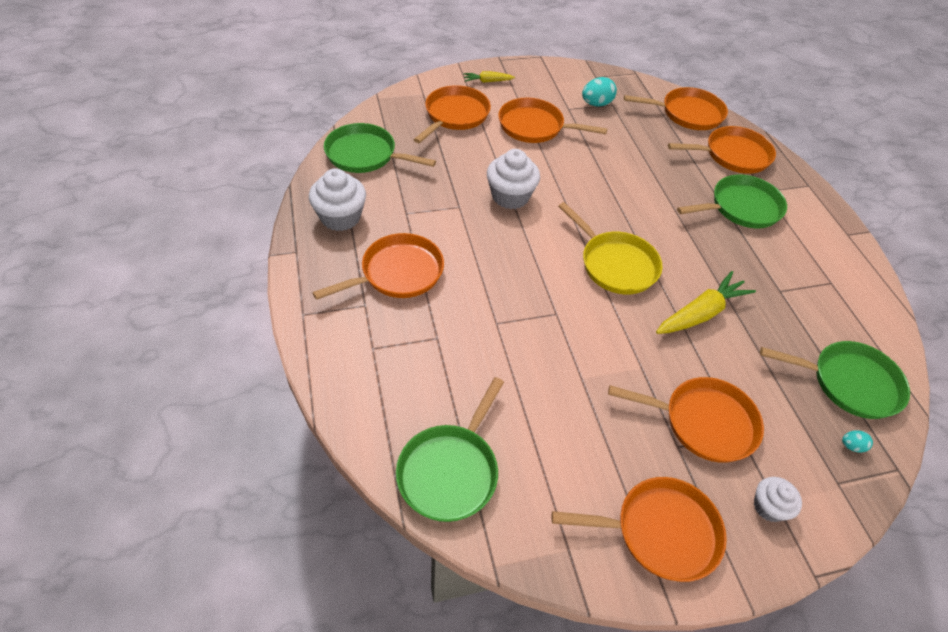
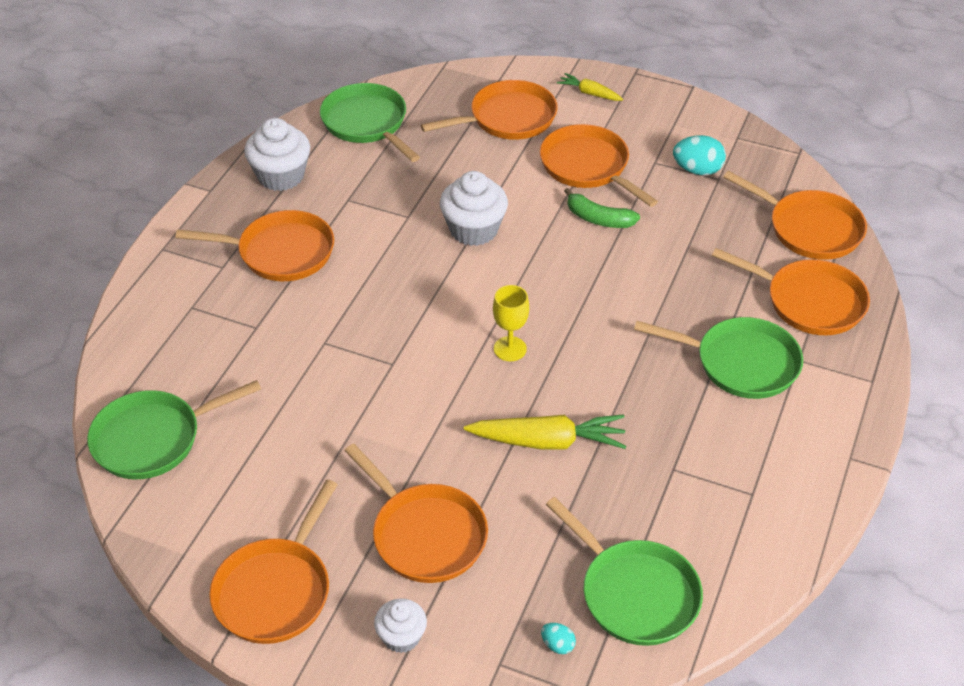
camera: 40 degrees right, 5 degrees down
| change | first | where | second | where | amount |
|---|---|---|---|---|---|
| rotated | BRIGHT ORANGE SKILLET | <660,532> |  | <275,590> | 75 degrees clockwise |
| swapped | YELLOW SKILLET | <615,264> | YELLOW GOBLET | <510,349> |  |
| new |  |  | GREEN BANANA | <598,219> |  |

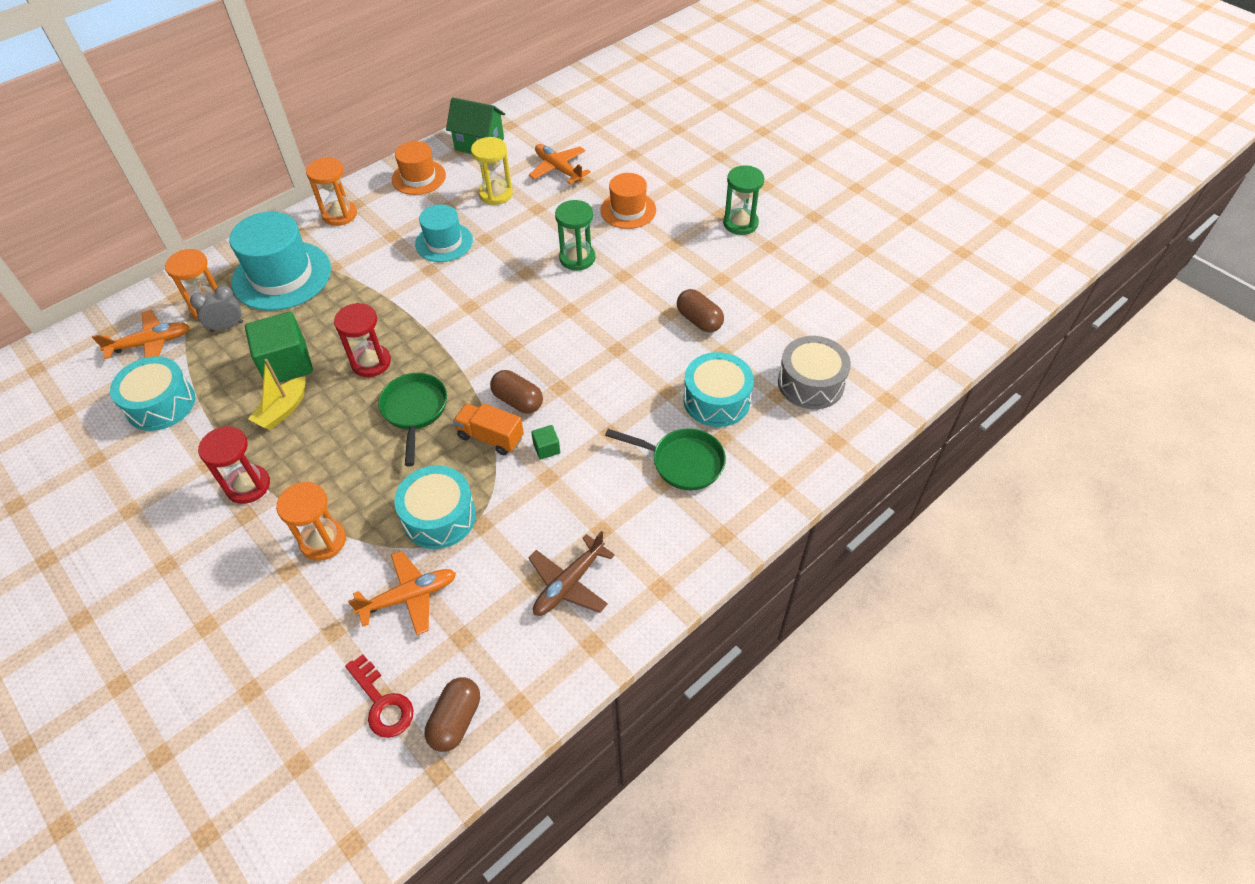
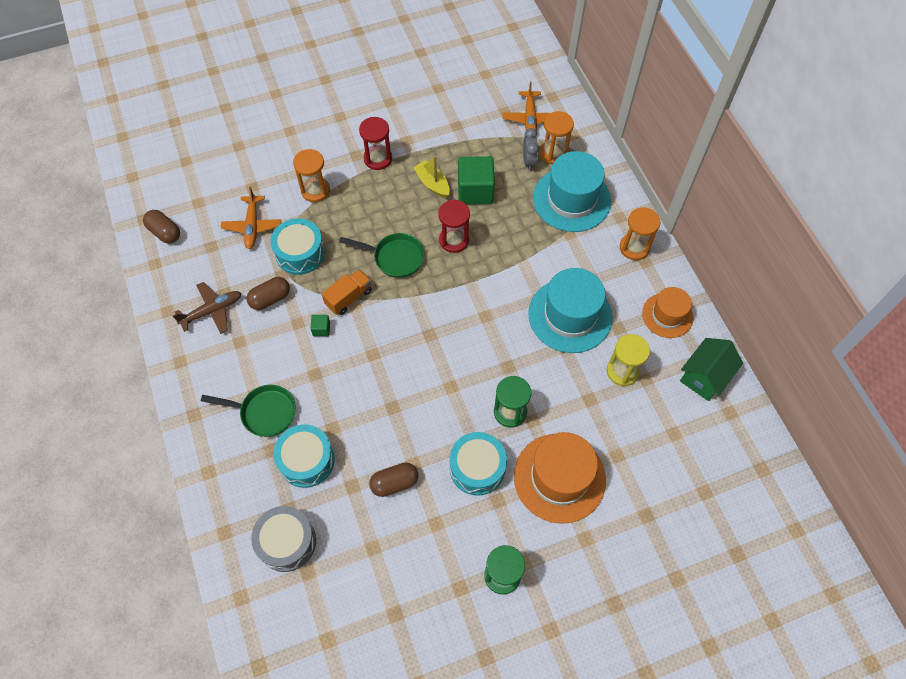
camera: 110 degrees right, 10 degrees up
| change | first | where | second | where | amount |
|---|---|---|---|---|---|
| shifted | TEAL TOY DRUM | <161,404> |  | <477,468> |  |
| gone | CRIMSON KEY | <382,703> |  |  |  |
| scaled | TEAL TALL HAT | <444,242> |  | <570,315> | x1.65 |
| shifted | DARK BROWN PILL SHAPE | <518,401> |  | <270,299> |  |
| rotated | DARK BROWN AEROPLANE | <569,584> |  | <212,311> | 90 degrees clockwise |
| gone | BRIGHT ORANGE AEROPLANE | <558,169> |  |  |  |
| scaled | BRIGHT ORANGE TALL HAT | <628,210> |  | <559,478> | x1.65 |
| rotated | GREEN SKILLET | <682,462> |  | <264,412> | 120 degrees counterclockwise |

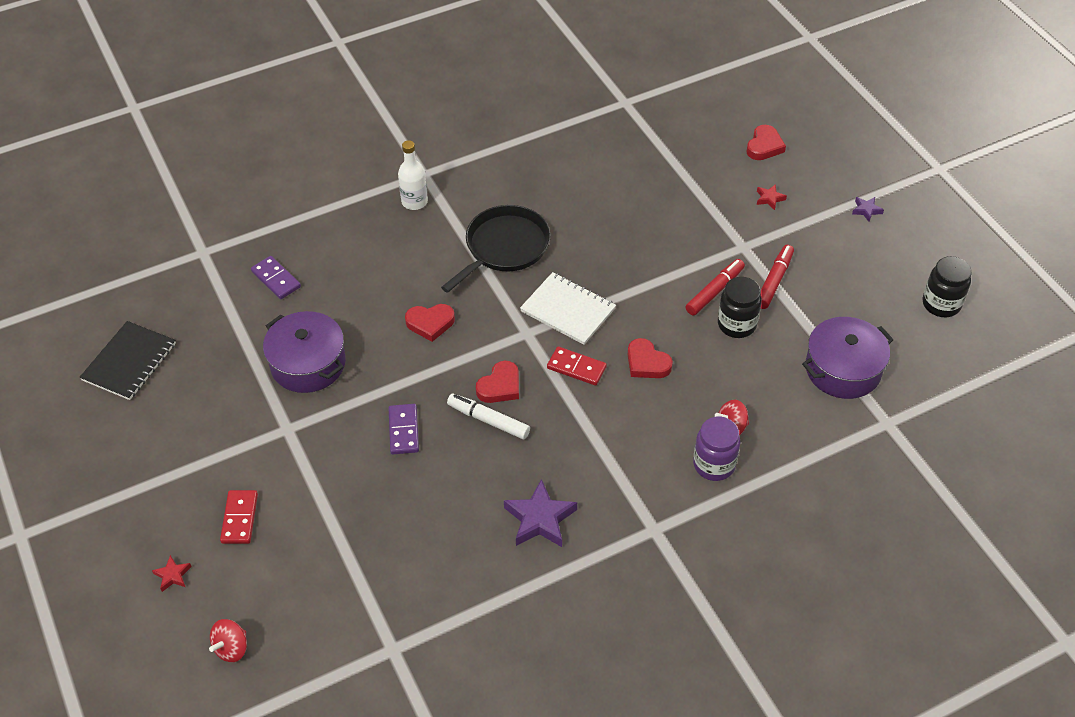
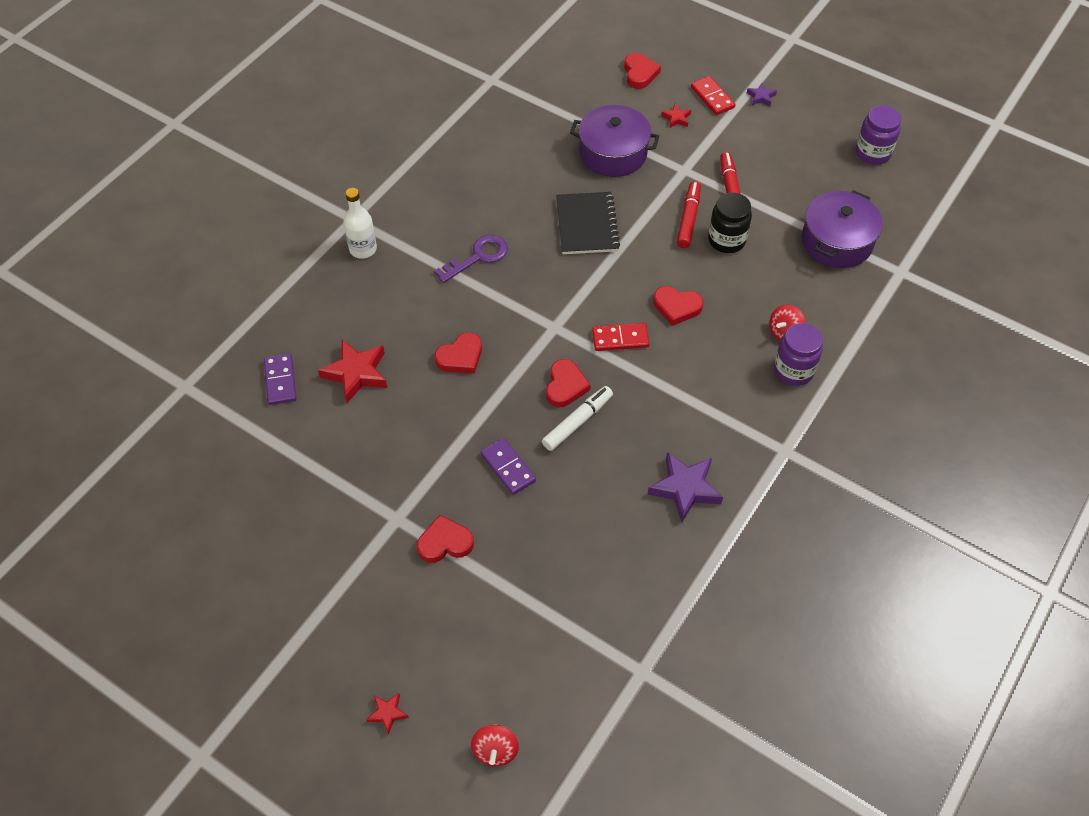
camera: 30 degrees left, 5 degrees up
| change | first | where | second | where | amount |
|---|---|---|---|---|---|
| shifted | BLACK NOTEPAD | <129,362> |  | <586,225> |  |
| shifted | CRIMSON DOMINO TILE | <240,518> |  | <712,97> |  |
| rotated | VIOLET DOMINO TILE | <276,279> |  | <280,380> | 60 degrees clockwise |
| shifted | VIOLET STOCKPOT | <308,364> |  | <613,153> |  |
| swapped | BLACK SKILLET | <504,247> | VIOLET KEY | <478,257> |  |
| rotated | WHITE MARKER PEN | <488,420> |  | <577,422> | 135 degrees clockwise |
| gone | WHITE NOTEPAD | <568,310> |  |  |  |
| repainted | BLACK JAM JAR | <941,304> | VIOLET JAM JAR | <872,153> |  |
| new |  |  | CRIMSON STAR SHAPE | <356,373> |  |
| new |  |  | CRIMSON LOVE HEART | <445,543> |  |

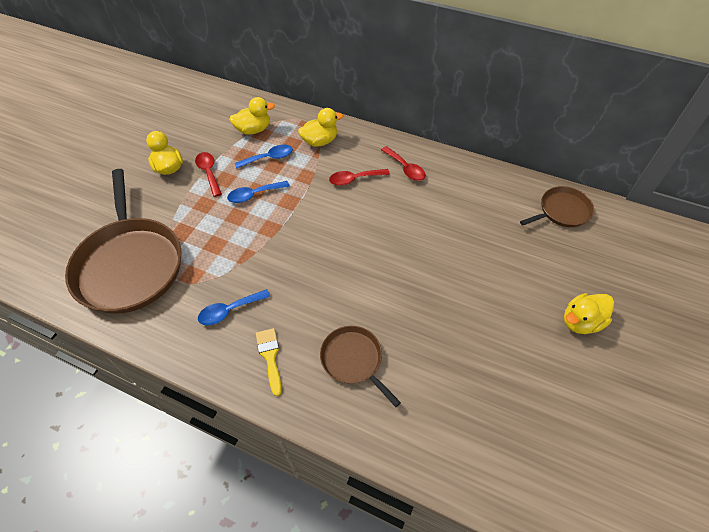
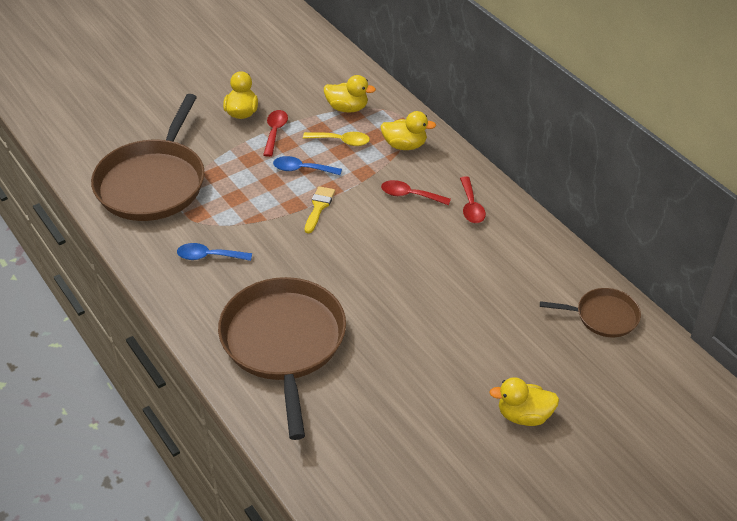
camera: 30 degrees right, 10 degrees down
| change | first | where | second | where | amount |
|---|---|---|---|---|---|
| repainted | ROYAL BLUE TEASPOON | <269,158> | YELLOW TEASPOON | <341,141> |  |
| shifted | YELLOW PAINT BRUSH | <270,356> |  | <319,207> |  |
| scaled | DARK BROWN SKILLET | <353,360> |  | <284,343> | x2.01 |

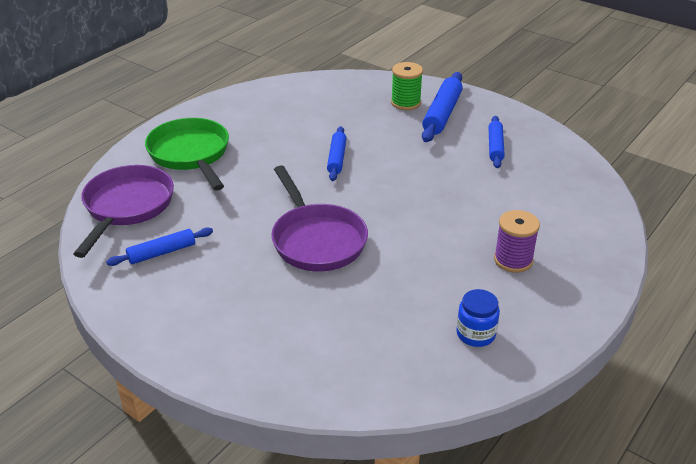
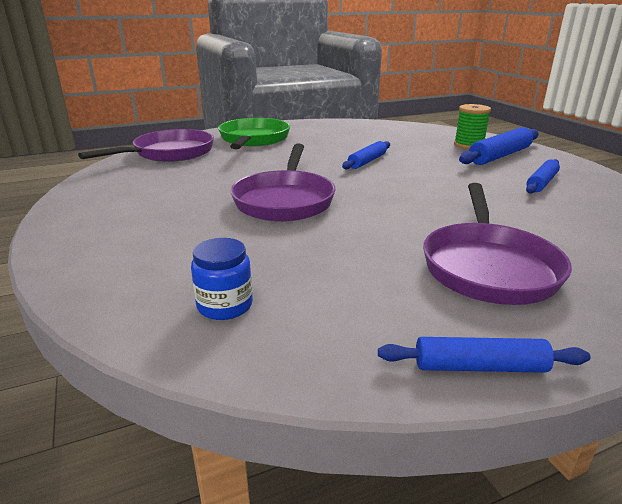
camera: 30 degrees right, 10 degrees down
| change | first | where | second | where | amount |
|---|---|---|---|---|---|
| shifted | ROYAL BLUE ROLLING PIN | <162,252> |  | <479,366> |  |
| shifted | ROYAL BLUE JAM JAR | <475,334> |  | <225,305> |  |
| swapped | VIOLET REEL OF THREAD | <513,260> | VIOLET SKILLET | <488,267> |  |

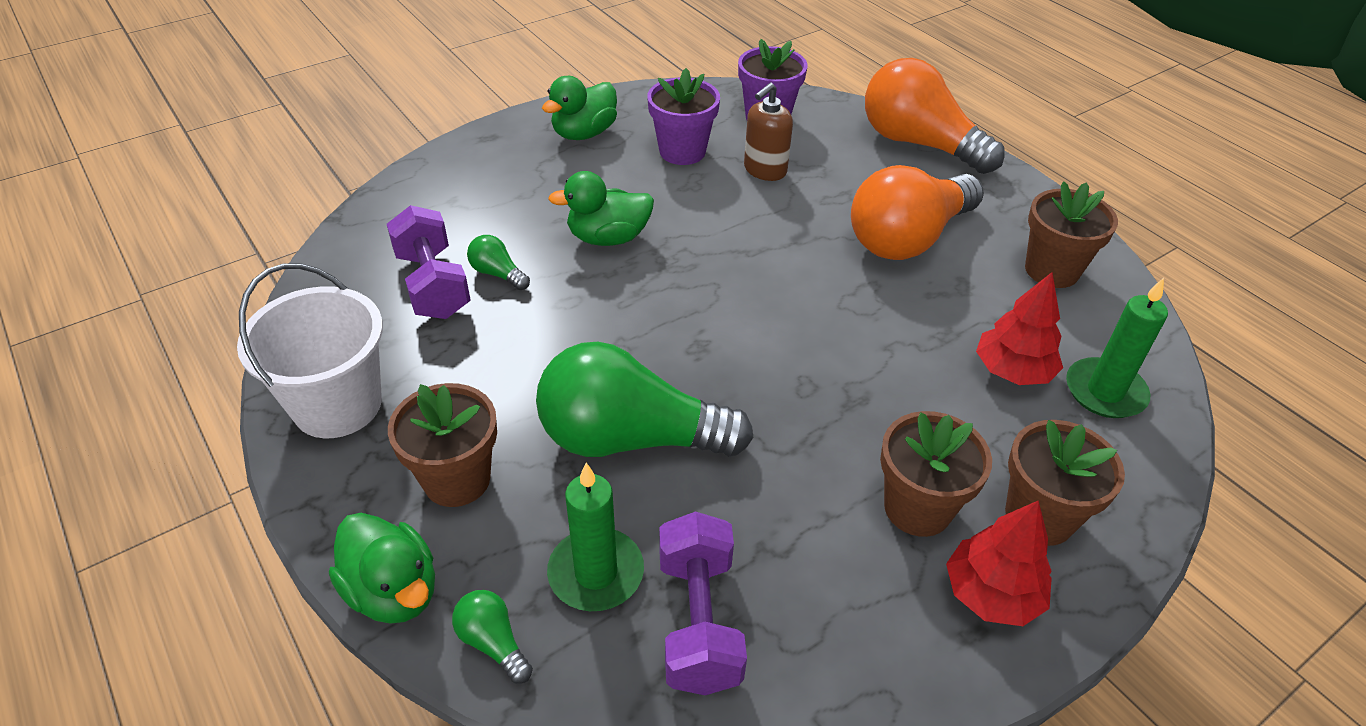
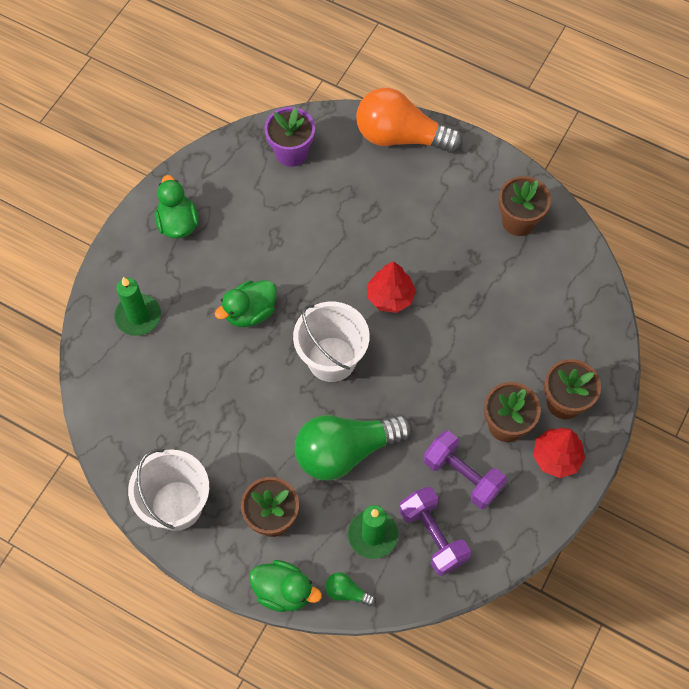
camera: 25 degrees left, 20 degrees up
| change | first | where | second | where | amount |
|---|---|---|---|---|---|
| shifted | VIOLET HAND WEIGHT | <433,285> |  | <462,475> |  |
| gone | GREEN LIGHT BULB | <498,274> |  |  |  |
| rotated | GREEN DUCK | <584,133> |  | <178,223> | 150 degrees clockwise |
| gone | VIOLET POTTED PLANT | <682,151> |  |  |  |
| gone | DARK BROWN PUMP BOTTLE | <764,170> |  |  |  |
| gone | BRIGHT ORANGE LIGHT BULB | <908,238> |  |  |  |
| shifted | CRIMSON TREE | <1012,371> |  | <390,296> |  |
| shifted | GREEN PILLAR CANDLE | <1105,392> |  | <138,316> |  |
| new |  |  | WHITE PAIL | <331,359> |  |

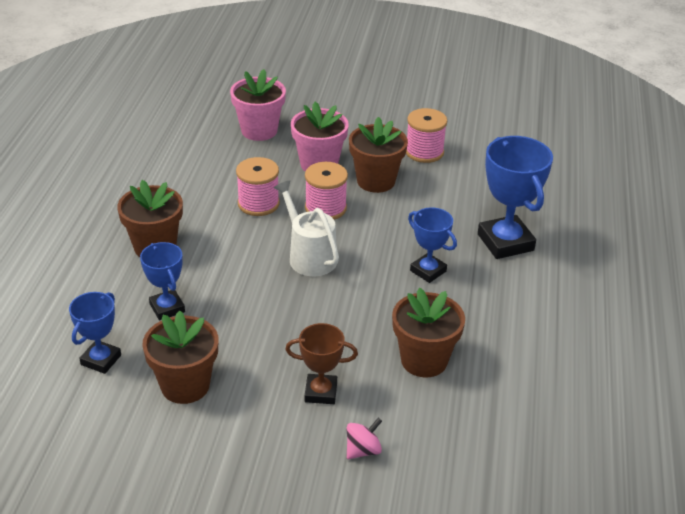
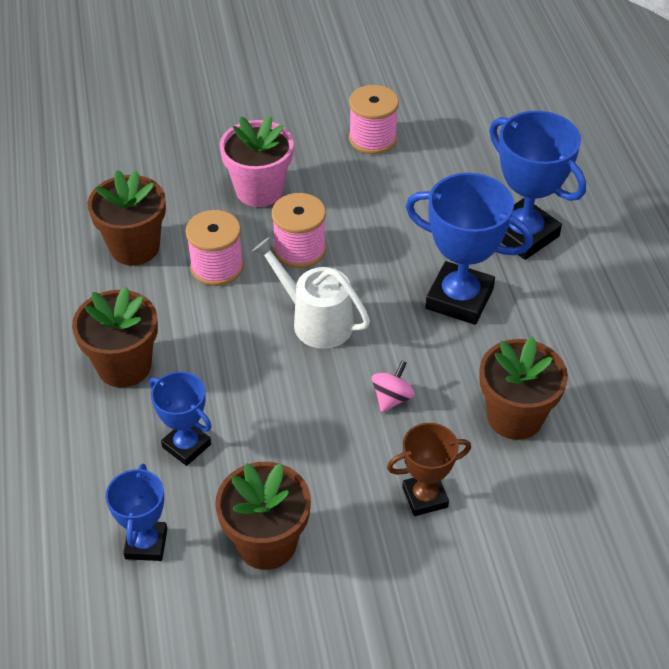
camera: 20 degrees left, 10 degrees up
| change | first | where | second | where | amount |
|---|---|---|---|---|---|
| gone | ROSE-PINK POTTED PLANT | <259,130> |  |  |  |
| shifted | ROSE-PINK TOY TOP | <363,450> |  | <392,398> |  |
| shifted | DARK BROWN POTTED PLANT | <376,181> |  | <134,247> |  |
| scaled | ROYAL BLUE AWARD CUP | <428,271> |  | <459,299> | x1.69 |

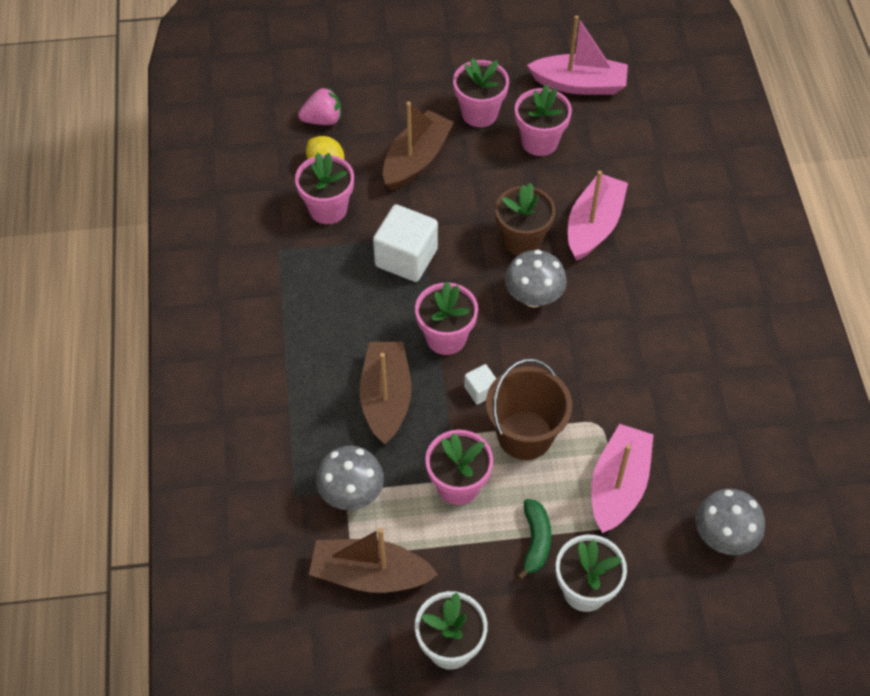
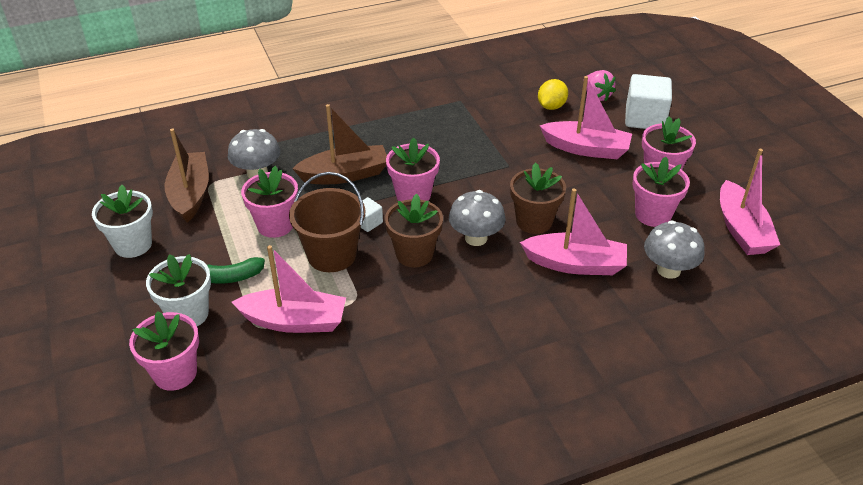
camera: 75 degrees right, 15 degrees down
| change | first | where | second | where | amount |
|---|---|---|---|---|---|
| shifted | ROSE-PINK POTTED PLANT | <328,209> |  | <175,373> |  |
| shifted | WHITE BLOCK | <406,258> |  | <645,118> |  |
| repainted | DARK BROWN TOY BOAT | <416,159> | ROSE-PINK TOY BOAT | <586,149> |  |
| shifted | GREY FUNGUS | <723,536> |  | <668,270> |  |
| new |  |  | DARK BROWN POTTED PLANT | <414,254> |  |

